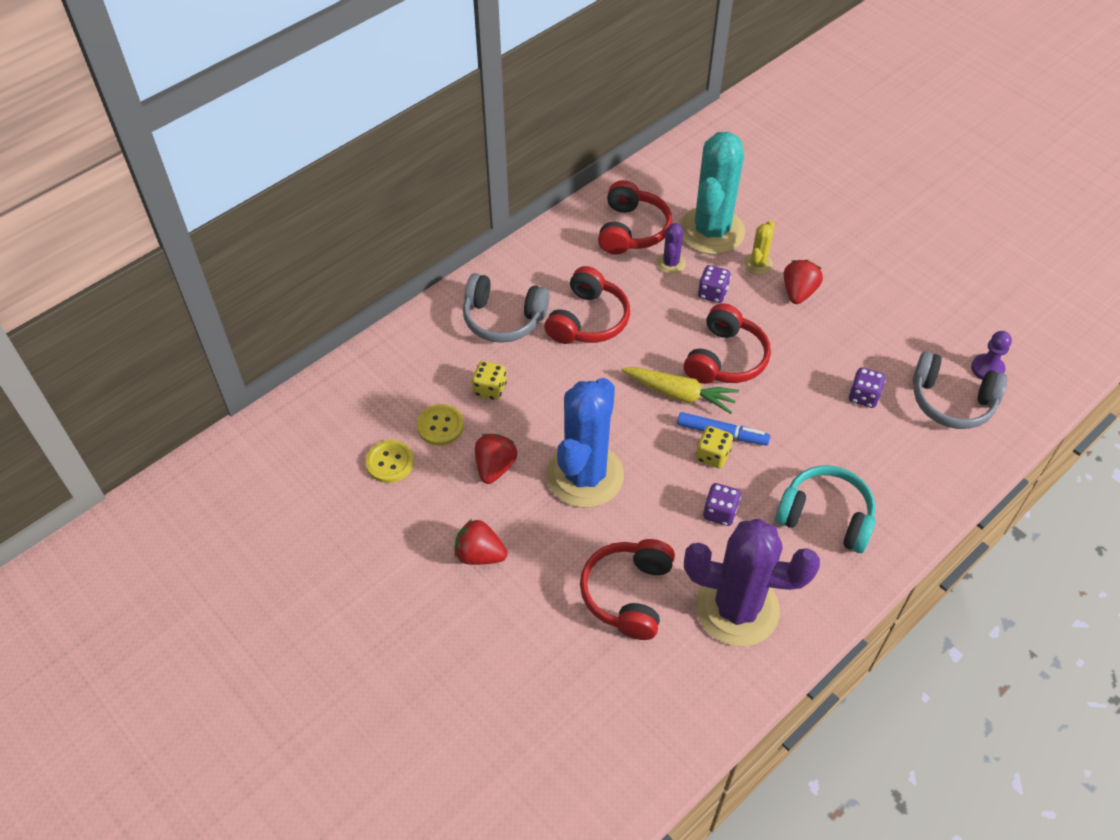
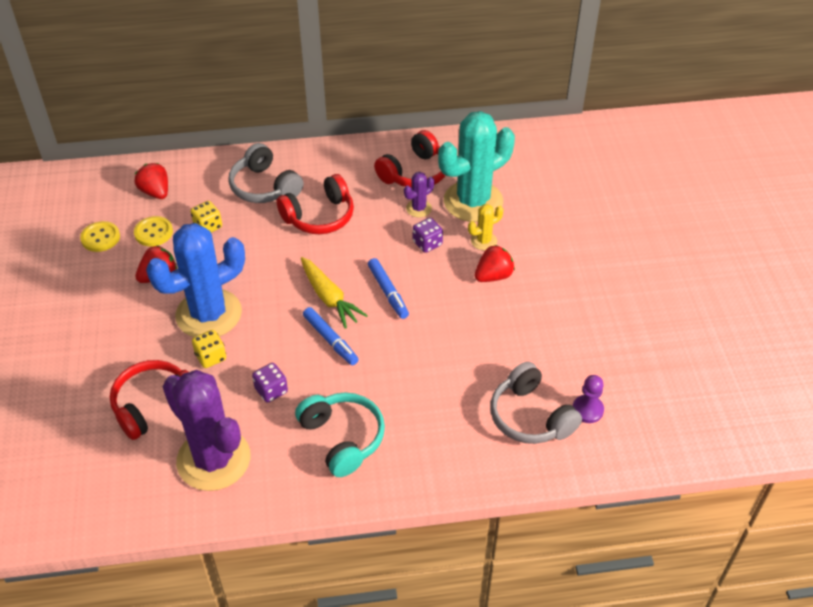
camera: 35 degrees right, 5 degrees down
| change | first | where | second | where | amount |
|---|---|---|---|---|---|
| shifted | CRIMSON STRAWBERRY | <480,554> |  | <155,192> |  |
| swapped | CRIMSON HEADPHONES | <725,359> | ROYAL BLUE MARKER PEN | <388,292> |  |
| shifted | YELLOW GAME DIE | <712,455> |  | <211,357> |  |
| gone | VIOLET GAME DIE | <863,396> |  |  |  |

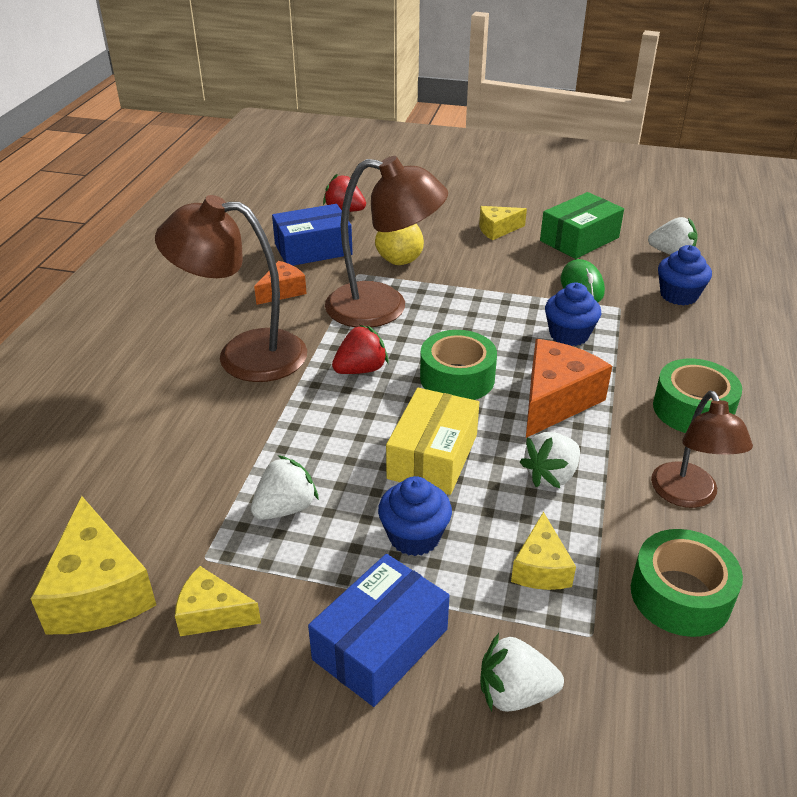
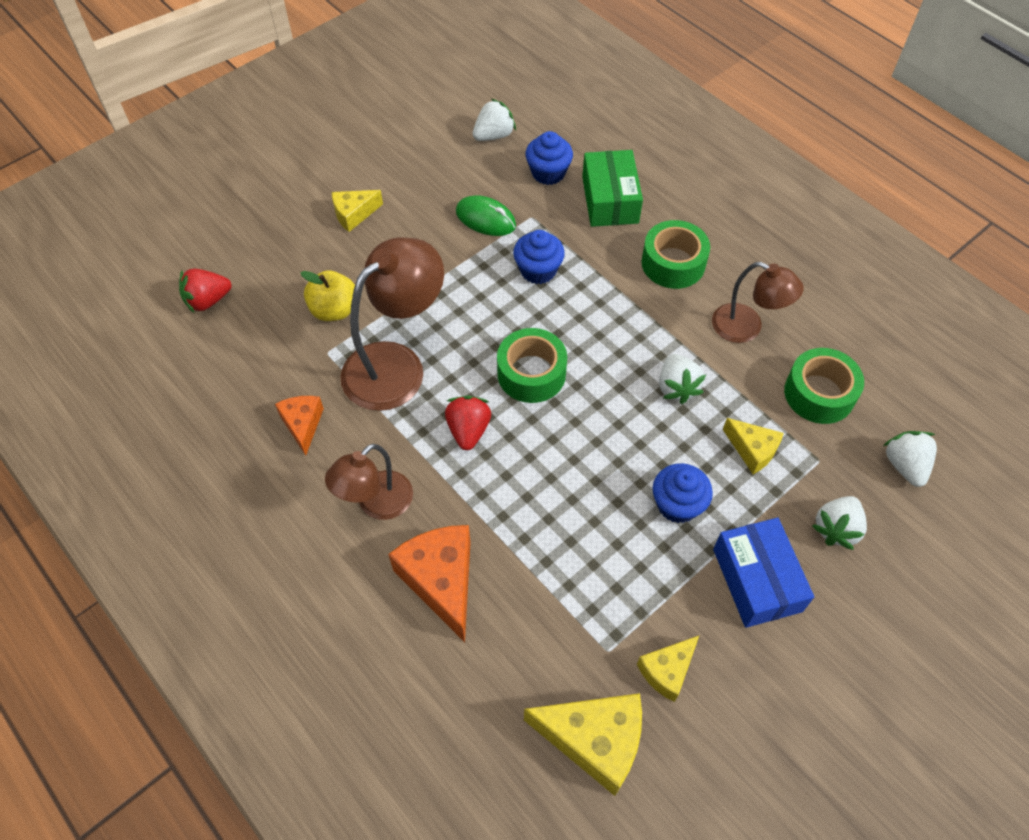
camera: 55 degrees left, 20 degrees up
| change | first | where | second | where | amount |
|---|---|---|---|---|---|
| scaled | DARK BROWN READING LAMP | <244,355> |  | <376,504> | x0.62 |
| shifted | WHITE STRAWBERRY | <285,508> |  | <905,465> |  |
| gone | ROYAL BLUE PARCEL | <313,249> |  |  |  |
| gone | YELLOW PARCEL | <432,456> |  |  |  |
| rotated | YELLOW CHEESE WEDGE | <497,230> |  | <354,214> | 45 degrees clockwise |
| shifted | BRIGHT ORANGE CHEESE WEDGE | <555,400> |  | <441,581> |  |
| shifted | GREEN PARCEL | <579,239> |  | <610,200> |  |

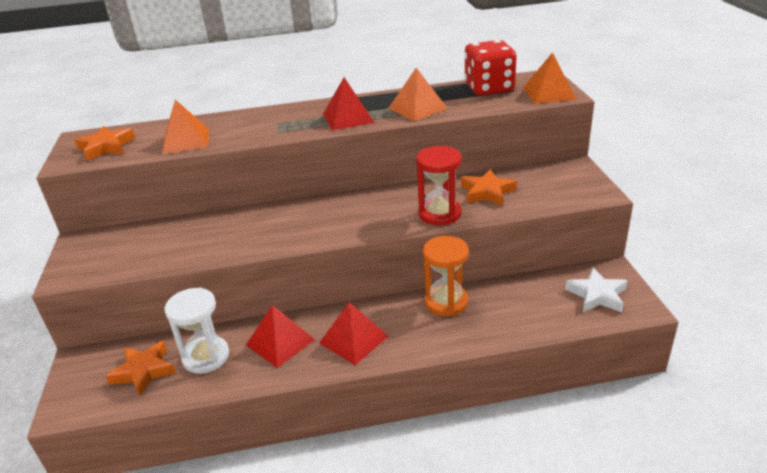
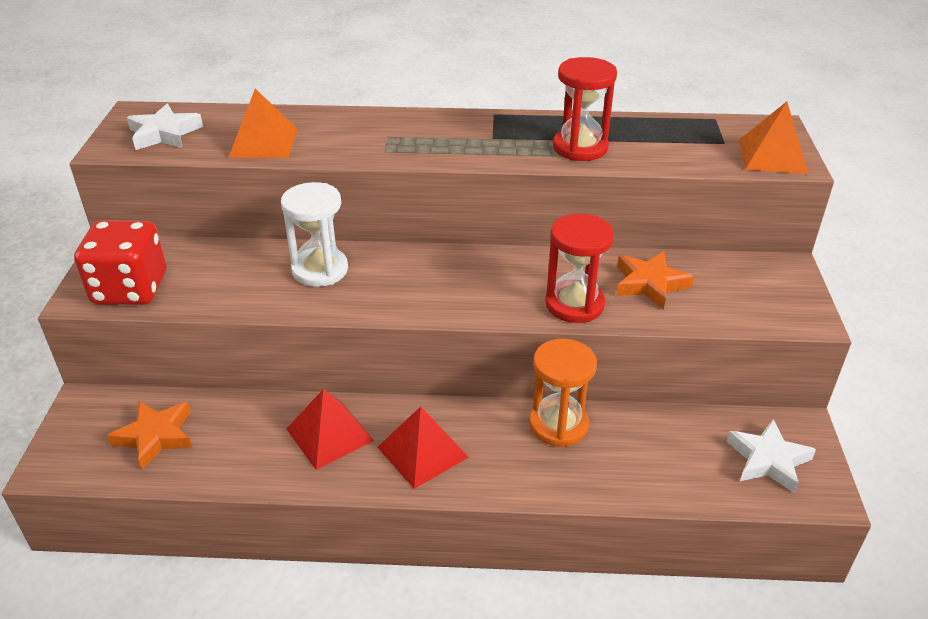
camera: 10 degrees right, 5 degrees up
| change | first | where | second | where | amount |
|---|---|---|---|---|---|
| repainted | BRIGHT ORANGE STAR SHAPE | <106,147> | WHITE STAR SHAPE | <164,133> |  |
| shifted | WHITE SAND TIMER | <206,357> |  | <320,270> |  |
| gone | CRIMSON PYRAMID | <348,118> |  |  |  |
| swapped | BRIGHT ORANGE PYRAMID | <417,108> | CRIMSON SAND TIMER | <580,148> |  |
| shifted | CRIMSON GAME DIE | <489,88> |  | <130,289> |  |

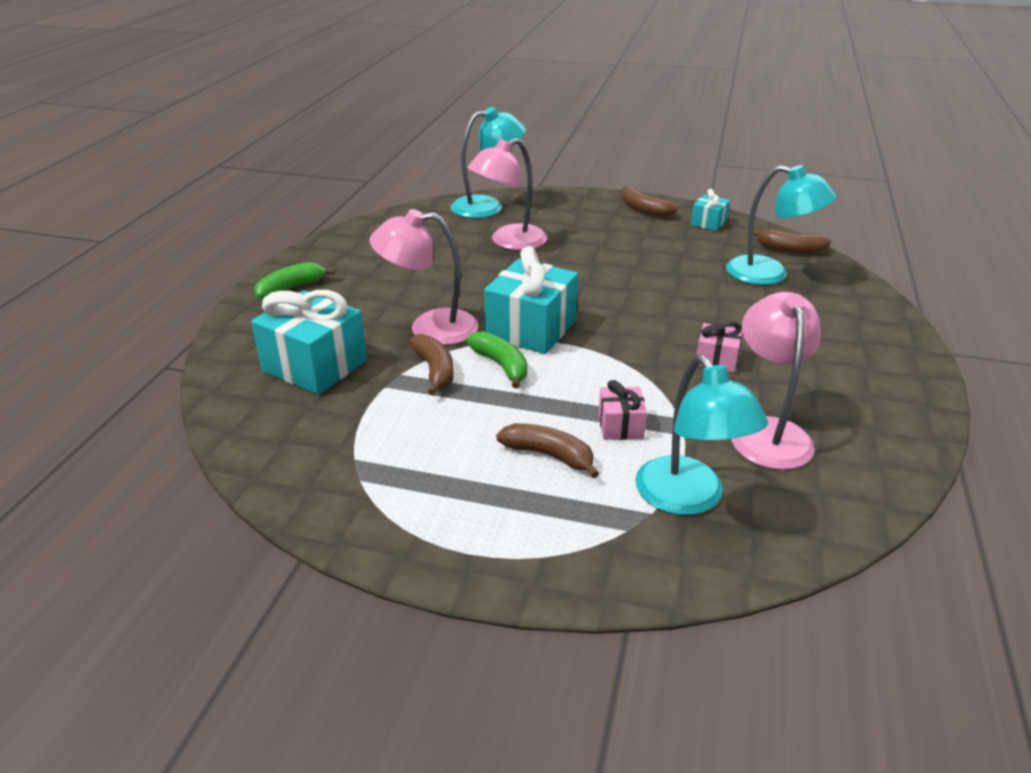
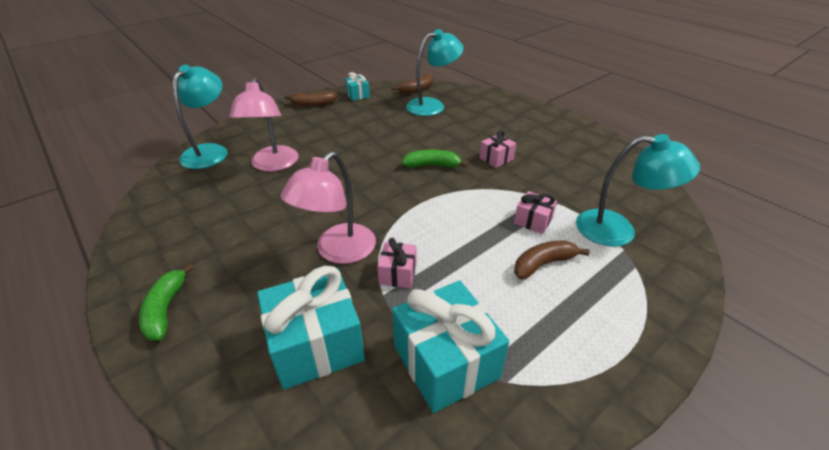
camera: 55 degrees left, 5 degrees up
| change | first | where | second | where | amount |
|---|---|---|---|---|---|
| swapped | DARK BROWN BANANA | <435,371> | ROSE-PINK GIFT | <398,274> |  |
| shifted | GREEN BANANA | <501,365> |  | <432,165> |  |
| shifted | TEAL GIFT | <531,329> |  | <445,362> |  |
| gone | ROSE-PINK READING LAMP | <768,432> |  |  |  |

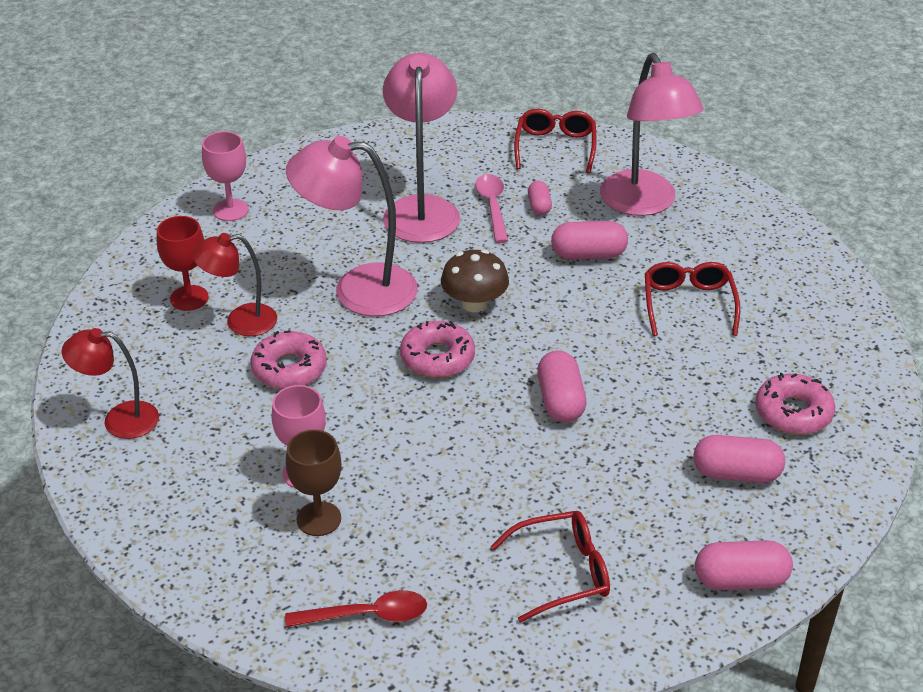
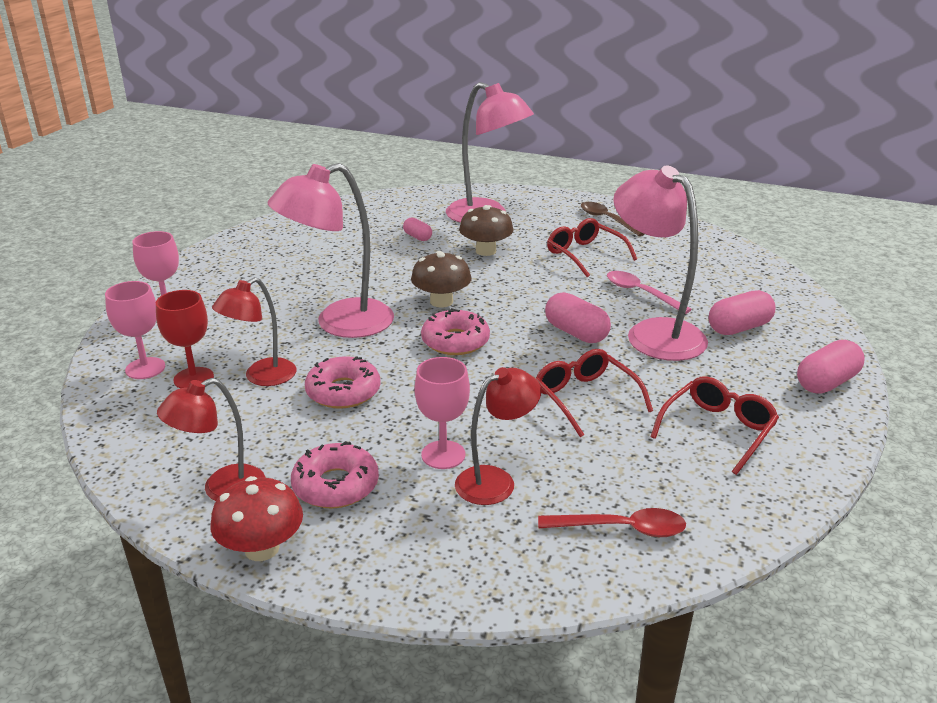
camera: 35 degrees left, 10 degrees down
| change | first | where | second | where | amount |
|---|---|---|---|---|---|
| rotated | CRIMSON TEASPOON | <367,615> |  | <622,528> | 45 degrees clockwise |
| swapped | DARK BROWN GOBLET | <319,519> | CRIMSON READING LAMP | <495,480> |  |
| shifted | ROSE-PINK READING LAMP | <422,209> |  | <654,333> |  |
| shifted | ROSE-PINK TEASPOON | <492,206> |  | <640,293> |  |
| shifted | CRIMSON GLASSES | <555,147> |  | <585,398> |  |
| swapped | ROSE-PINK PILL SHAPE | <588,255> | DARK BROWN FUNGUS | <486,251> |  |
| shifted | ROSE-PINK DONUT | <793,412> |  | <336,485> |  |
| new |  |  | ROSE-PINK GOBLET | <145,368> |  |
| new |  |  | CRIMSON FUNGUS | <262,548> |  |
| new |  |  | DARK BROWN TEASPOON | <607,220> |  |

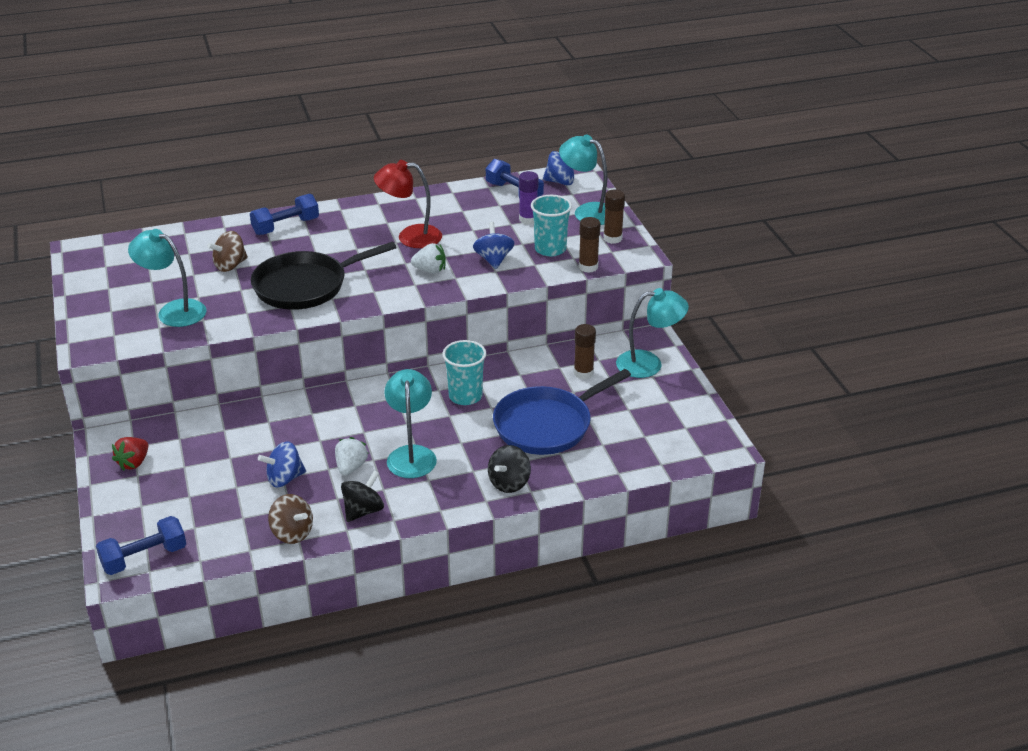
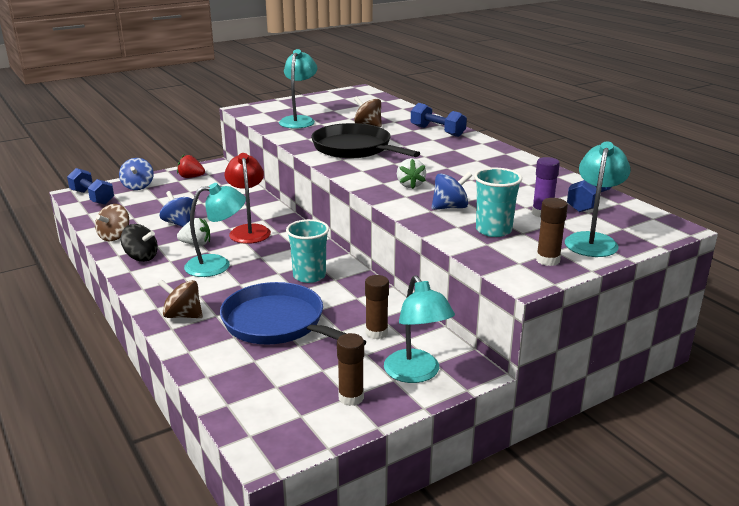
camera: 75 degrees right, 10 degrees down
| change | first | where | second | where | amount |
|---|---|---|---|---|---|
| shifted | CRIMSON READING LAMP | <410,237> |  | <249,230> |  |
| repainted | BLACK TOY TOP | <509,483> | DARK BROWN TOY TOP | <183,315> |  |
| shifted | ROYAL BLUE TOY TOP | <560,182> |  | <138,186> |  |
| shifted | DARK BROWN GLUE | <588,267> |  | <351,397> |  |

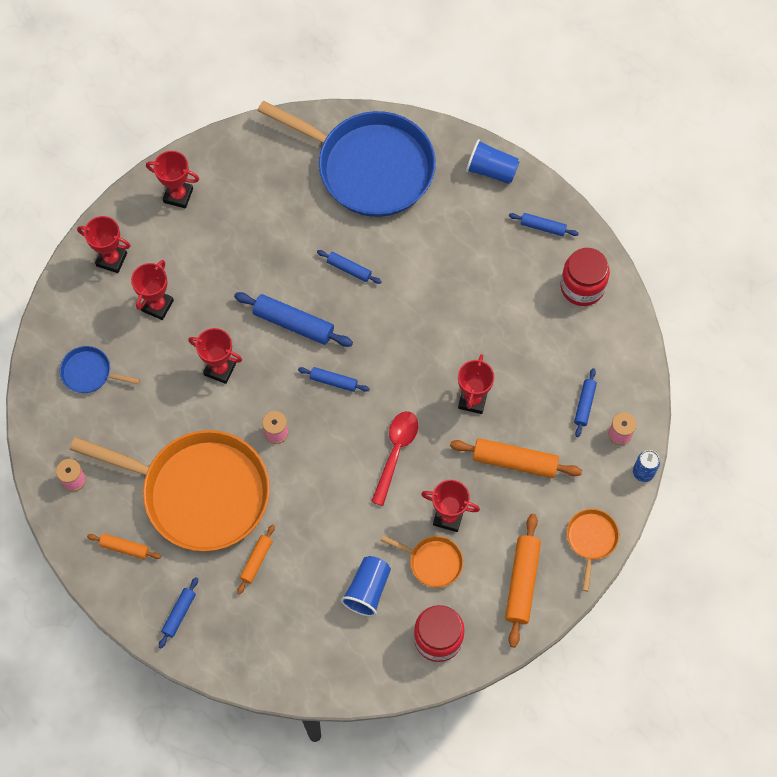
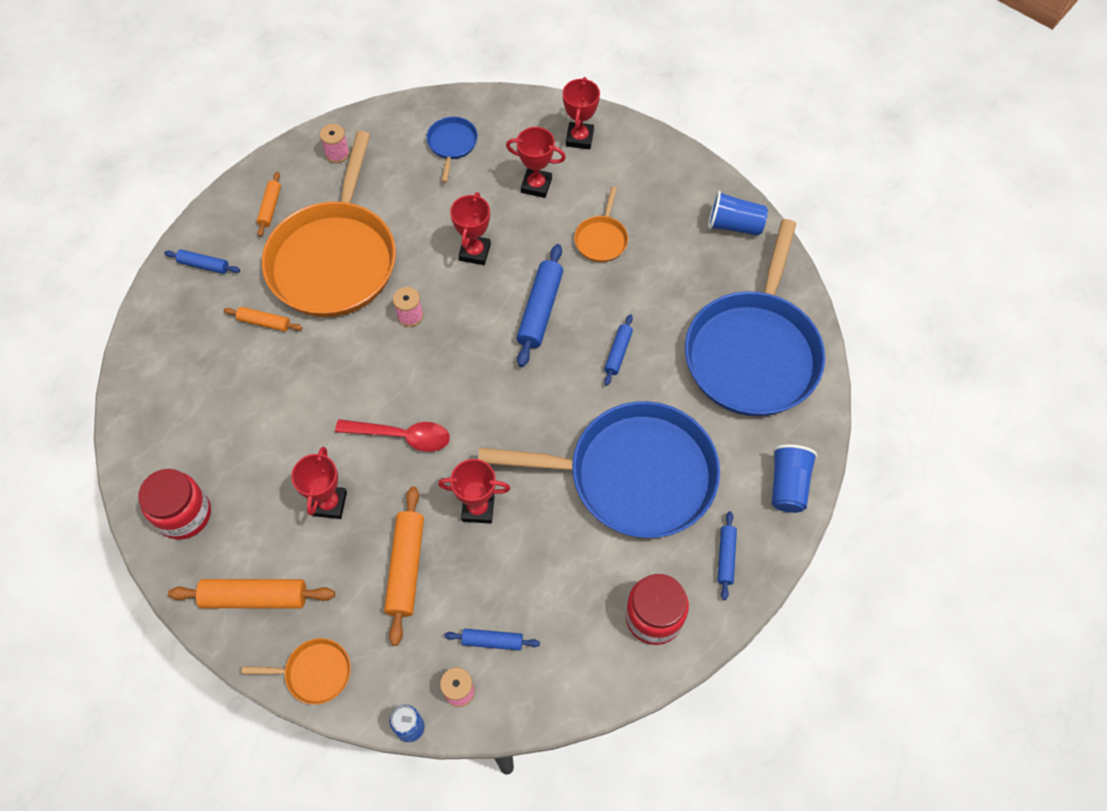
camera: 80 degrees right, 5 degrees down
| change | first | where | second | where | amount |
|---|---|---|---|---|---|
| gone | CRIMSON AWARD CUP | <178,195> |  |  |  |
| gone | ROYAL BLUE ROLLING PIN | <333,381> |  |  |  |
| shifted | ROYAL BLUE BEAKER | <367,590> |  | <734,225> |  |
| shifted | BRIGHT ORANGE SKILLET | <433,562> |  | <601,239> |  |
| new |  |  | ROYAL BLUE SKILLET | <634,475> |  |

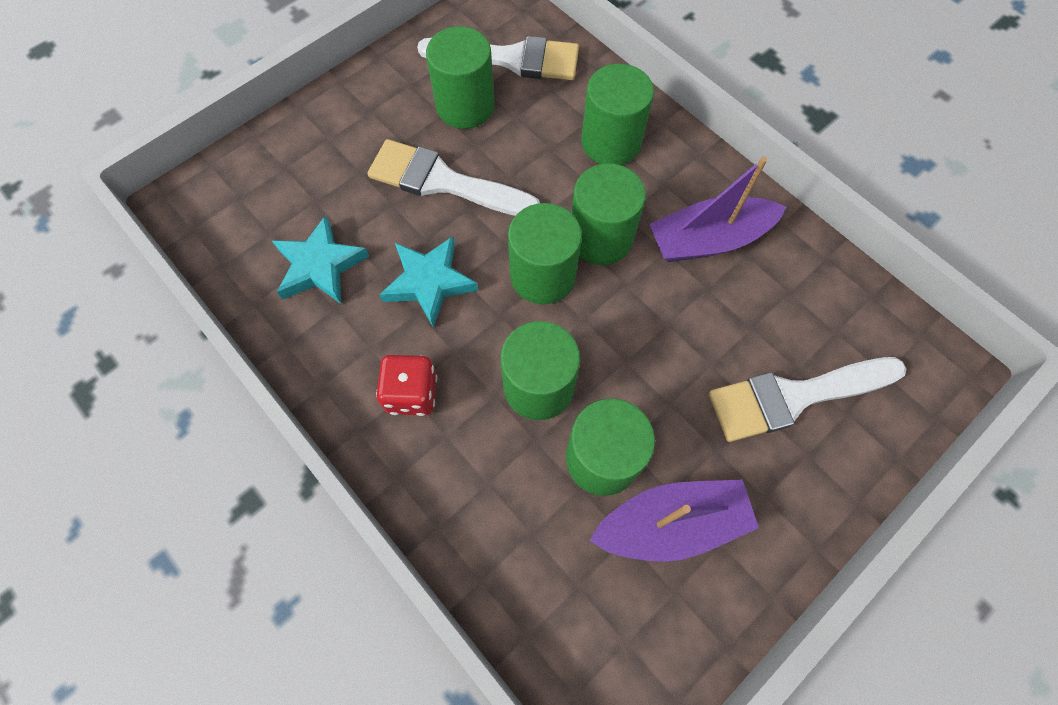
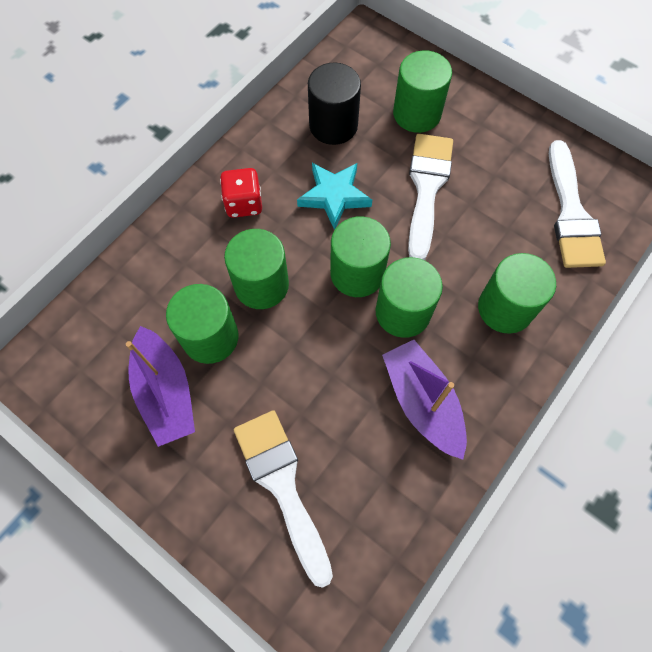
camera: 80 degrees right, 0 degrees up
| change | first | where | second | where | amount |
|---|---|---|---|---|---|
| swapped | TEAL STAR SHAPE | <320,266> | BLACK CYLINDER SHAPE | <333,125> |  |
| shifted | GREEN CYLINDER SHAPE | <465,106> |  | <417,114> |  |

